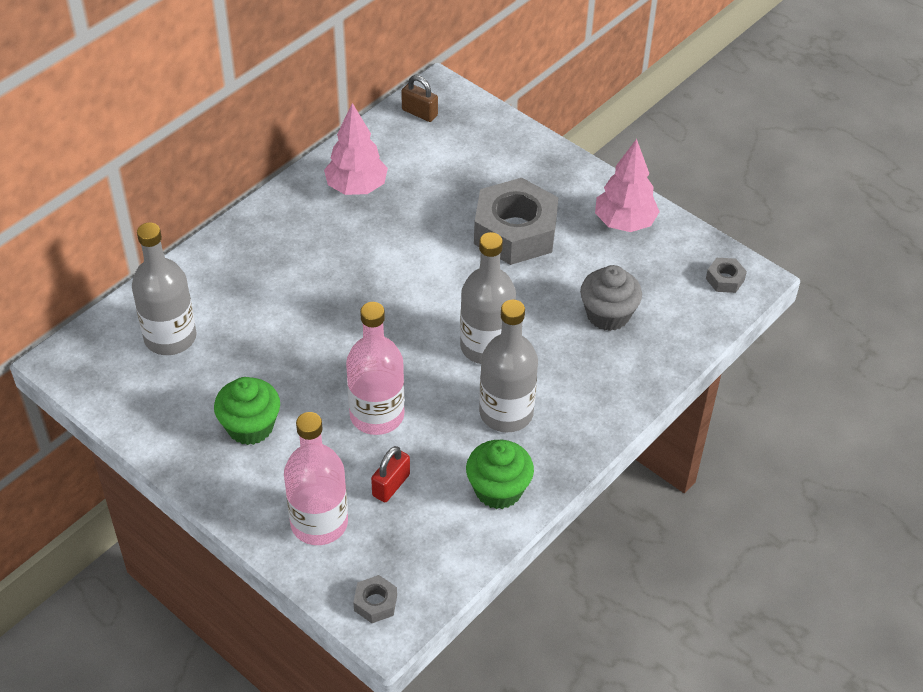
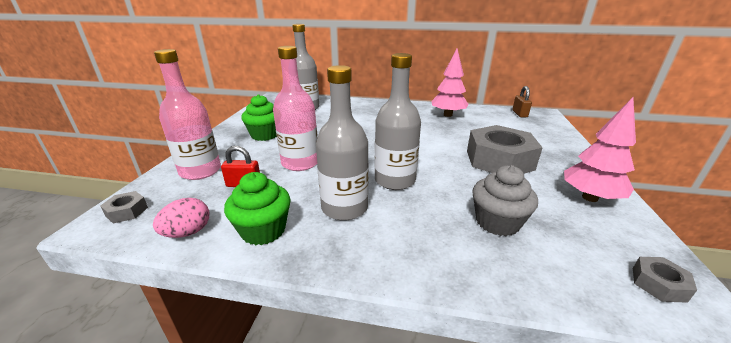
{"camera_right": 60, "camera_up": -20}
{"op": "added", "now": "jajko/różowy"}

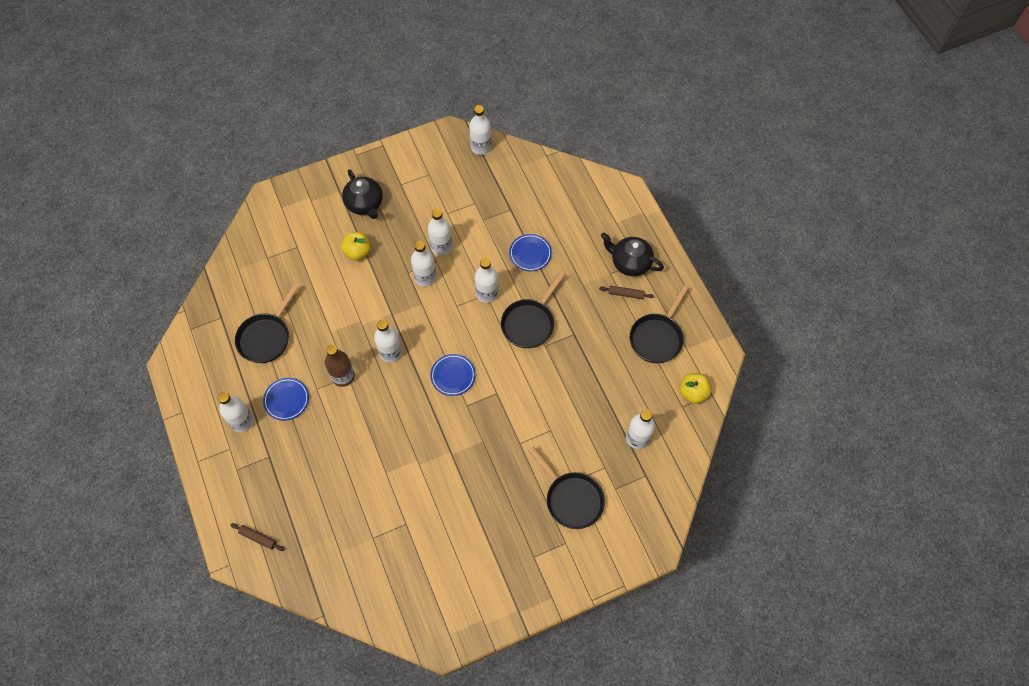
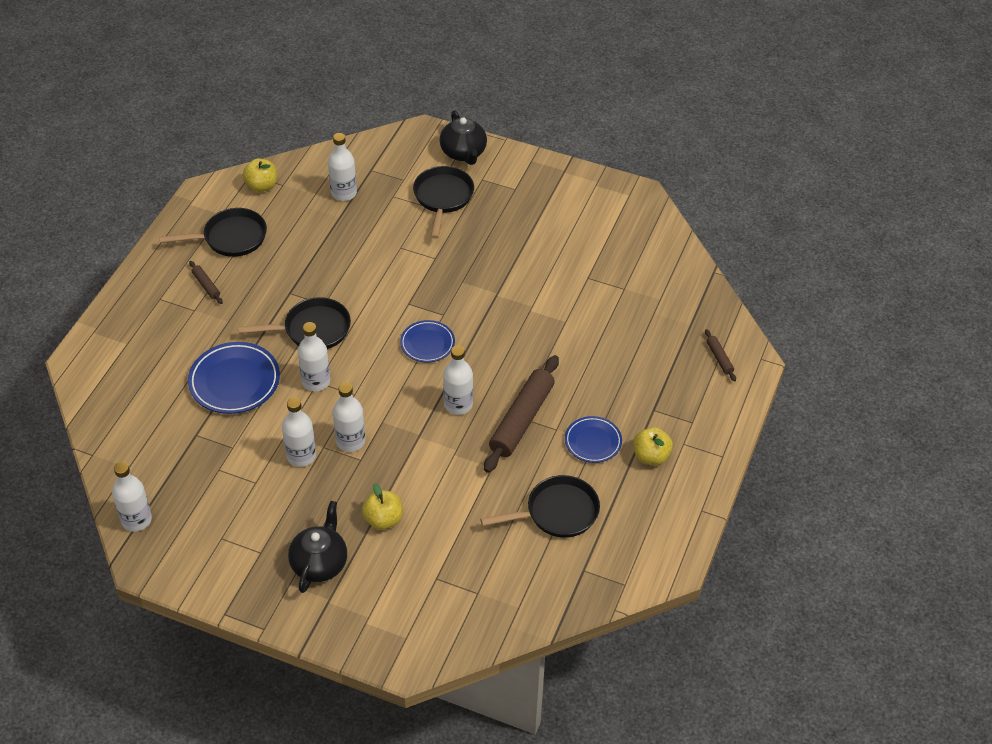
{"camera_right": -135, "camera_up": -15}
{"op": "replaced", "was": "butelka/biały (1st from left)", "now": "jabłko/żółty (3rd from left)"}
{"op": "replaced", "was": "butelka/brązowy", "now": "wałek do ciasta/brązowy (2nd from left)"}
{"op": "resized", "was": "talerz/niebieski (3rd from left in the first image)", "ratio": 1.63}
{"op": "moved", "was": "imbryk/czarny (2nd from left)"}

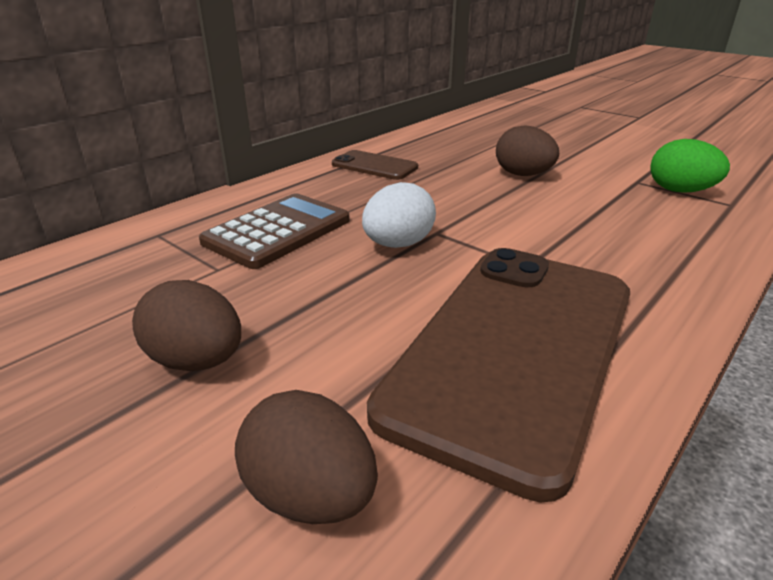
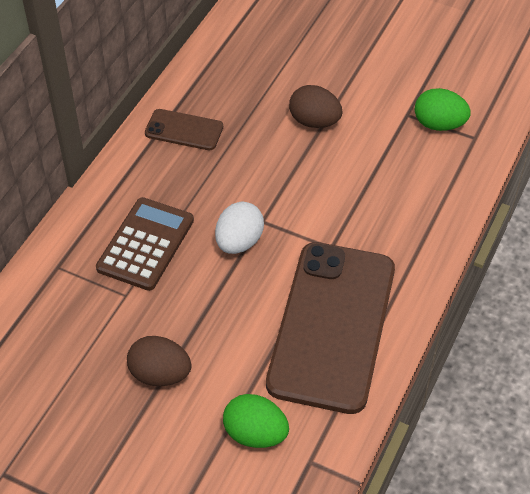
{"camera_right": -15, "camera_up": 20}
{"op": "recoloured", "was": "jajko/brązowy (2nd from left)", "now": "jajko/zielony (1st from left)"}

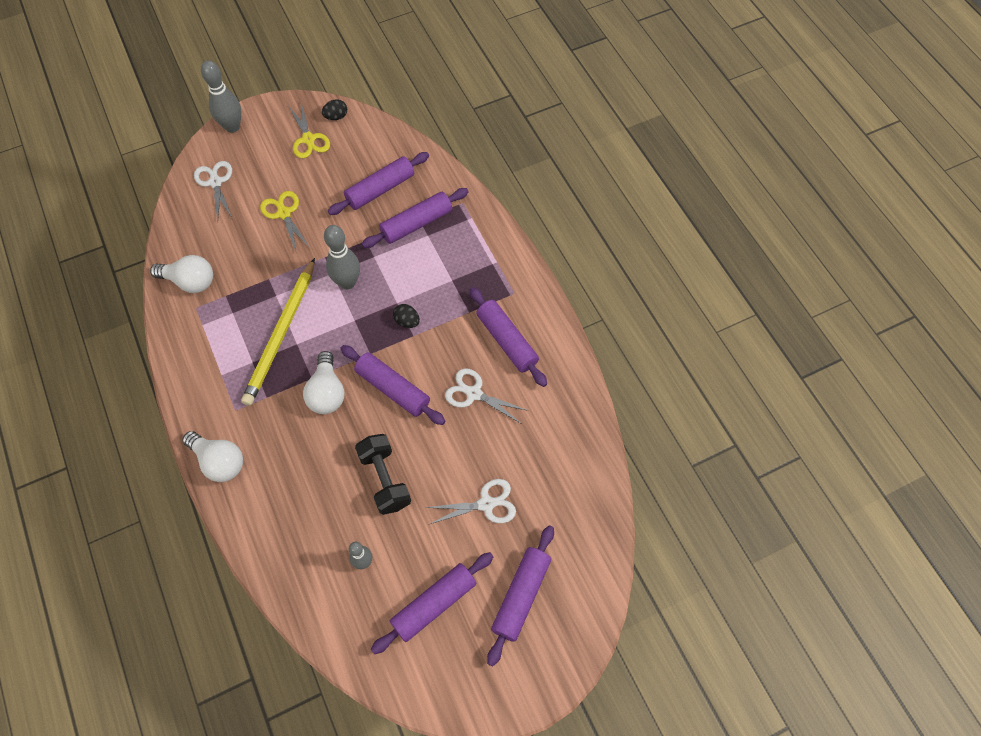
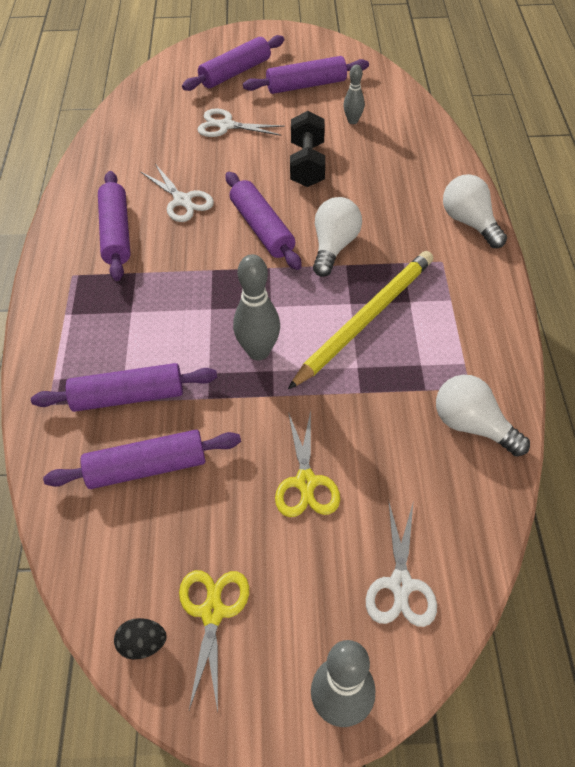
{"camera_right": -155, "camera_up": -10}
{"op": "removed", "was": "jajko/czarny (2nd from left)"}

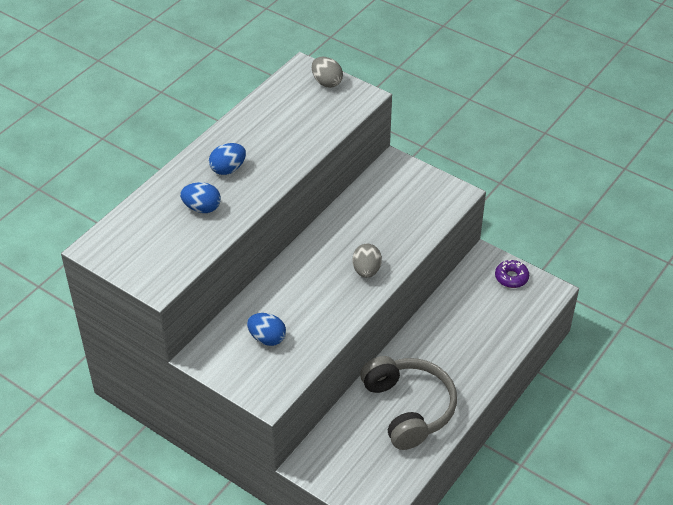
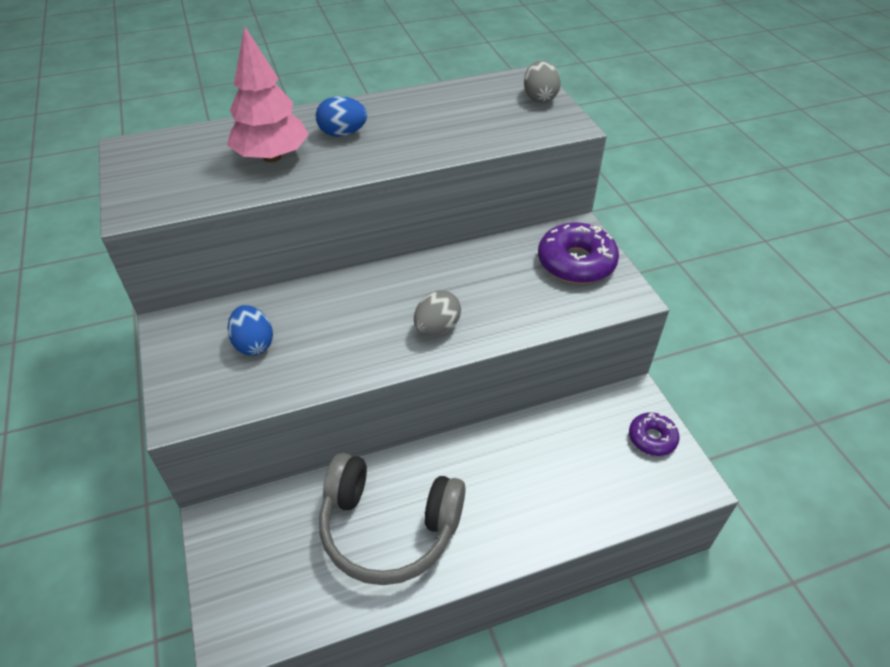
{"camera_right": 35, "camera_up": 0}
{"op": "replaced", "was": "jajko/niebieski (1st from left)", "now": "drzewko/różowy"}
{"op": "turned", "was": "słuchawki/szary", "clockwise": 90}
{"op": "added", "now": "donut/fioletowy (1st from left)"}

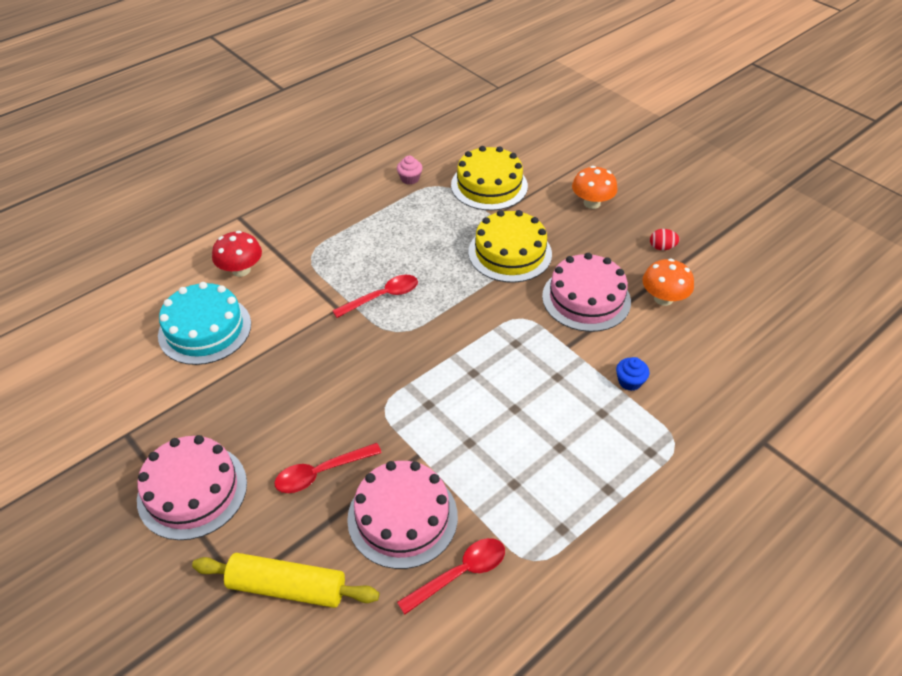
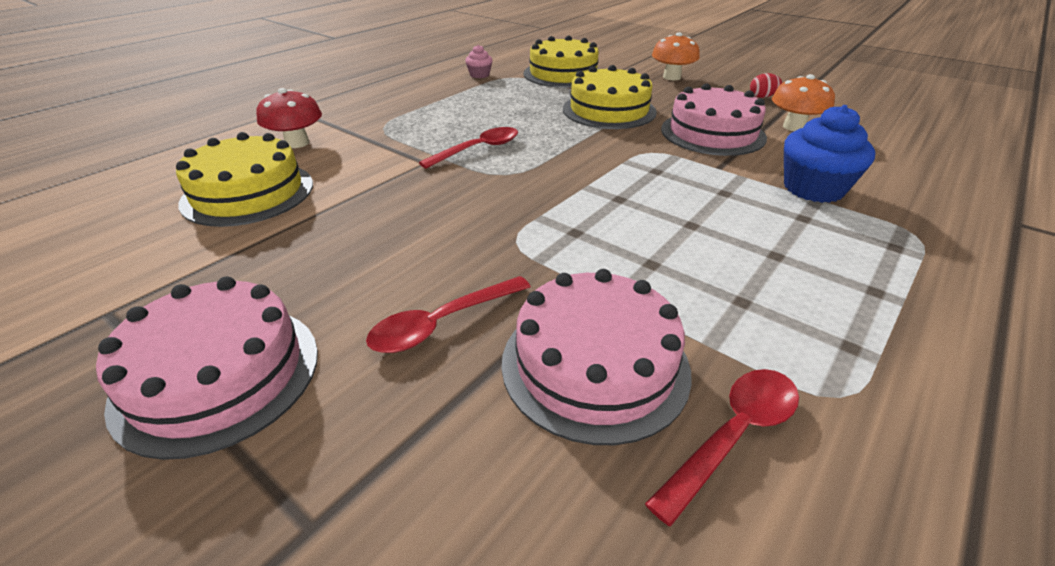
{"camera_right": -10, "camera_up": -10}
{"op": "recoloured", "was": "tort/turkusowy", "now": "tort/żółty (1st from left)"}
{"op": "removed", "was": "wałek do ciasta/żółty"}
{"op": "resized", "was": "muffinka/niebieski", "ratio": 1.93}

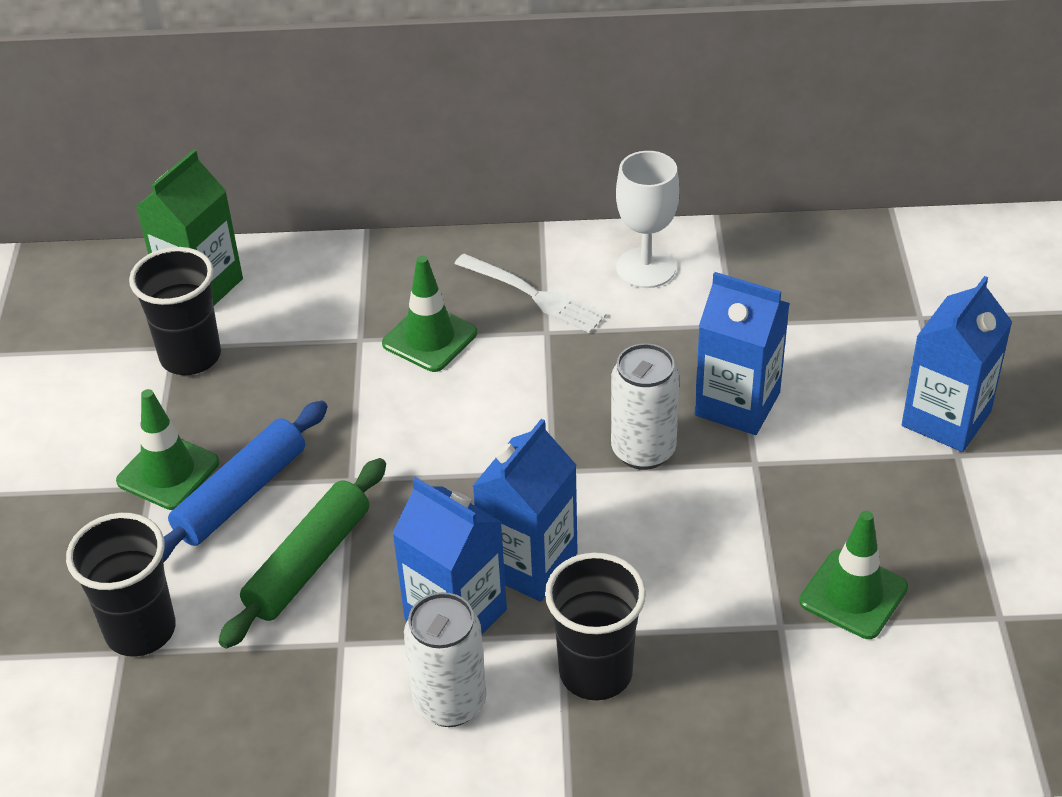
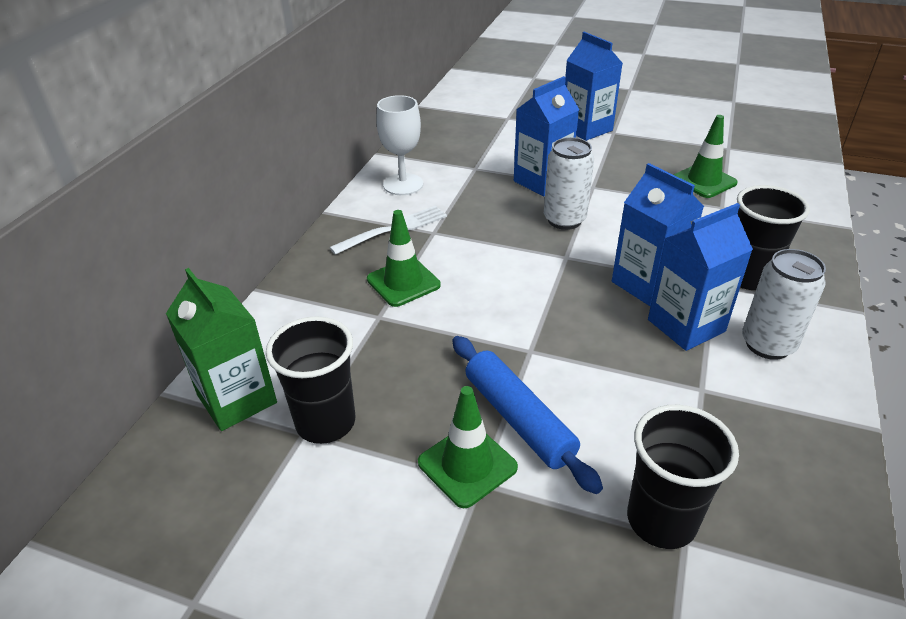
{"camera_right": -70, "camera_up": -5}
{"op": "removed", "was": "wałek do ciasta/zielony"}

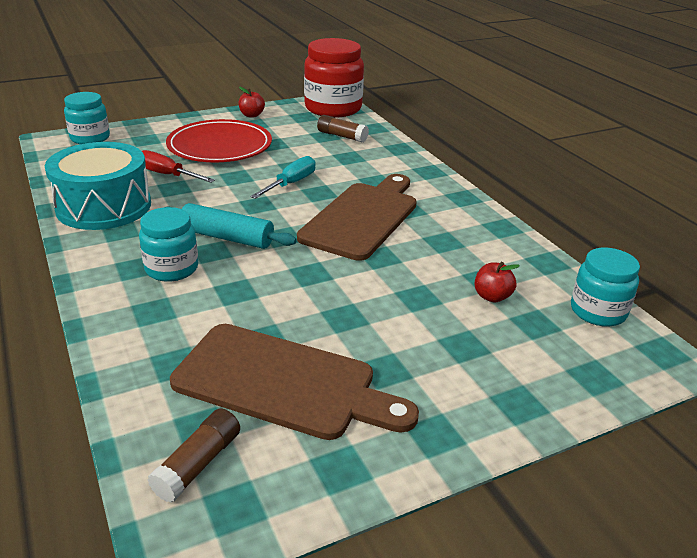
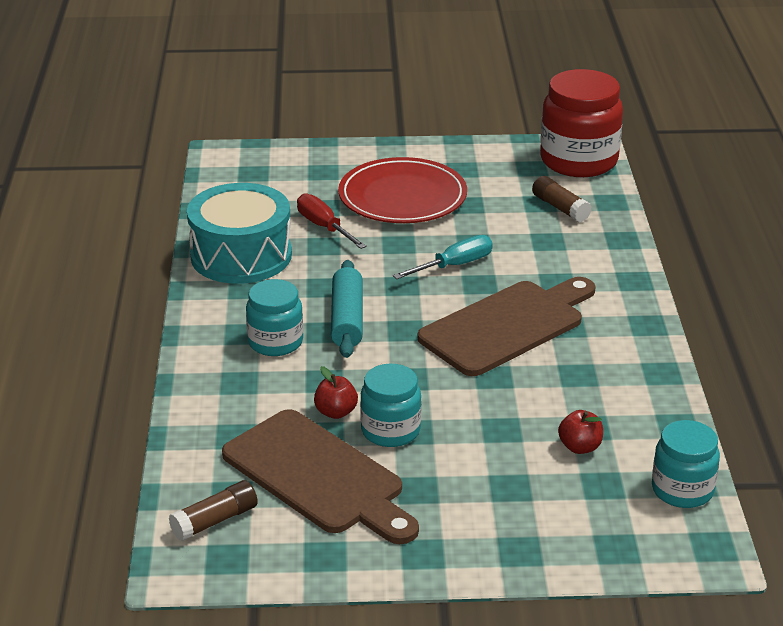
{"camera_right": 25, "camera_up": 0}
{"op": "moved", "was": "słoik/turkusowy (1st from left in the first image)", "now": "słoik/turkusowy (2nd from left)"}
{"op": "turned", "was": "wałek do ciasta/turkusowy", "clockwise": 45}
{"op": "moved", "was": "jabłko/czerwony (1st from left)"}

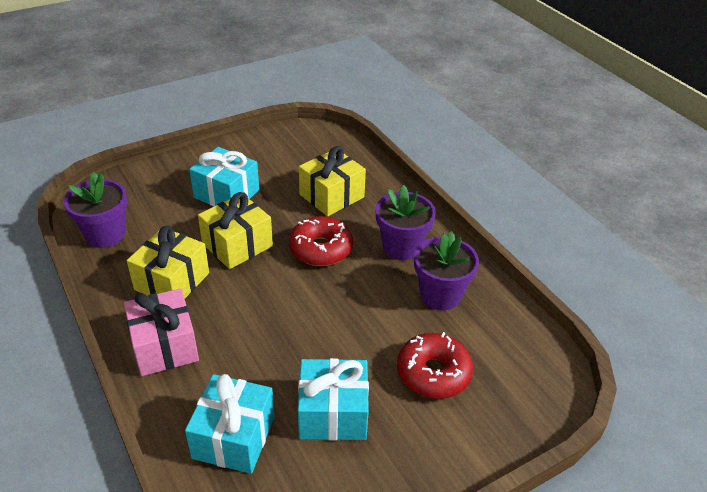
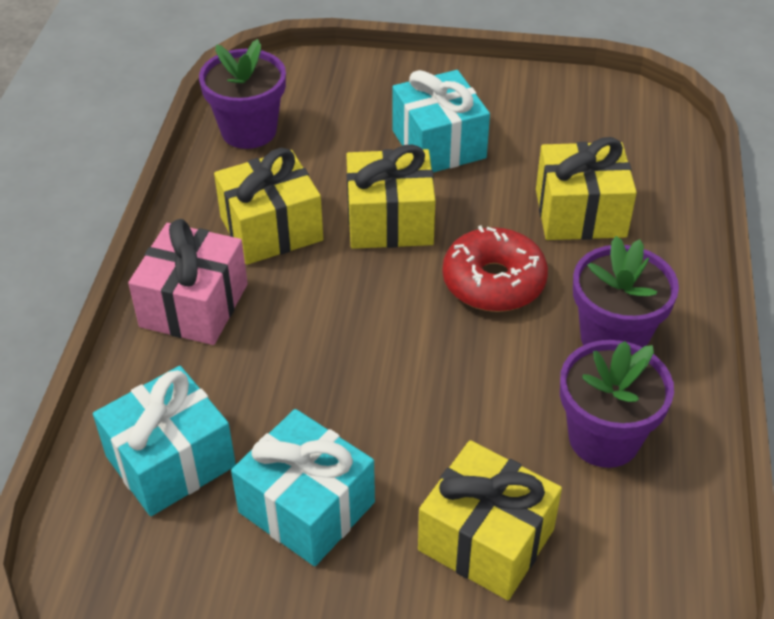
{"camera_right": 40, "camera_up": 5}
{"op": "replaced", "was": "donut/czerwony (2nd from left)", "now": "prezent/żółty (3rd from left)"}

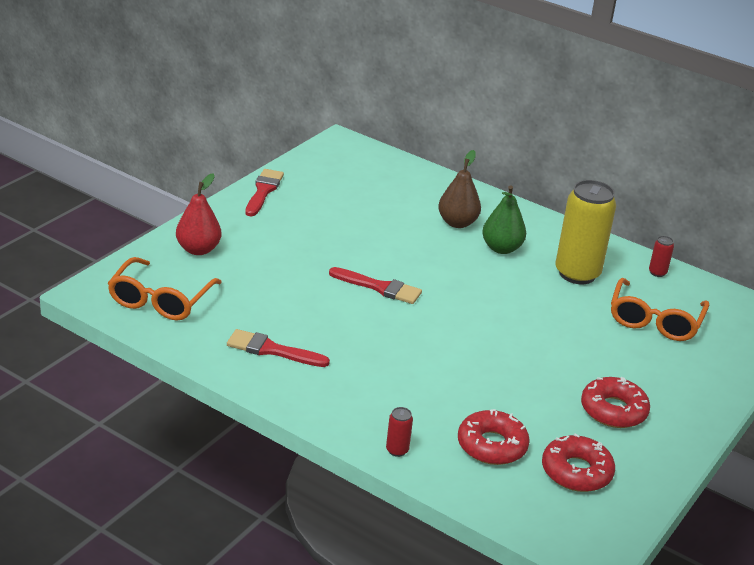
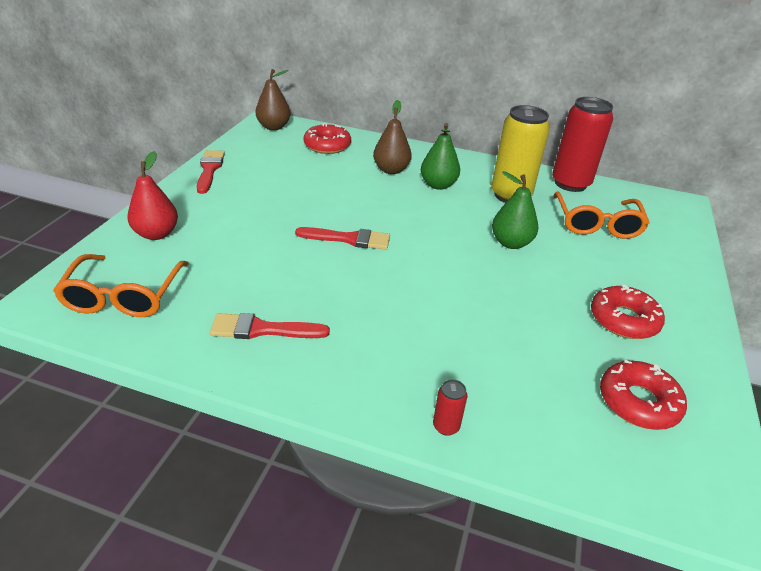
{"camera_right": -15, "camera_up": 5}
{"op": "moved", "was": "donut/czerwony (1st from left)"}
{"op": "resized", "was": "puszka/czerwony (2nd from left)", "ratio": 2.46}
{"op": "added", "now": "gruszka/brązowy (1st from left)"}
{"op": "added", "now": "gruszka/zielony (2nd from left)"}

